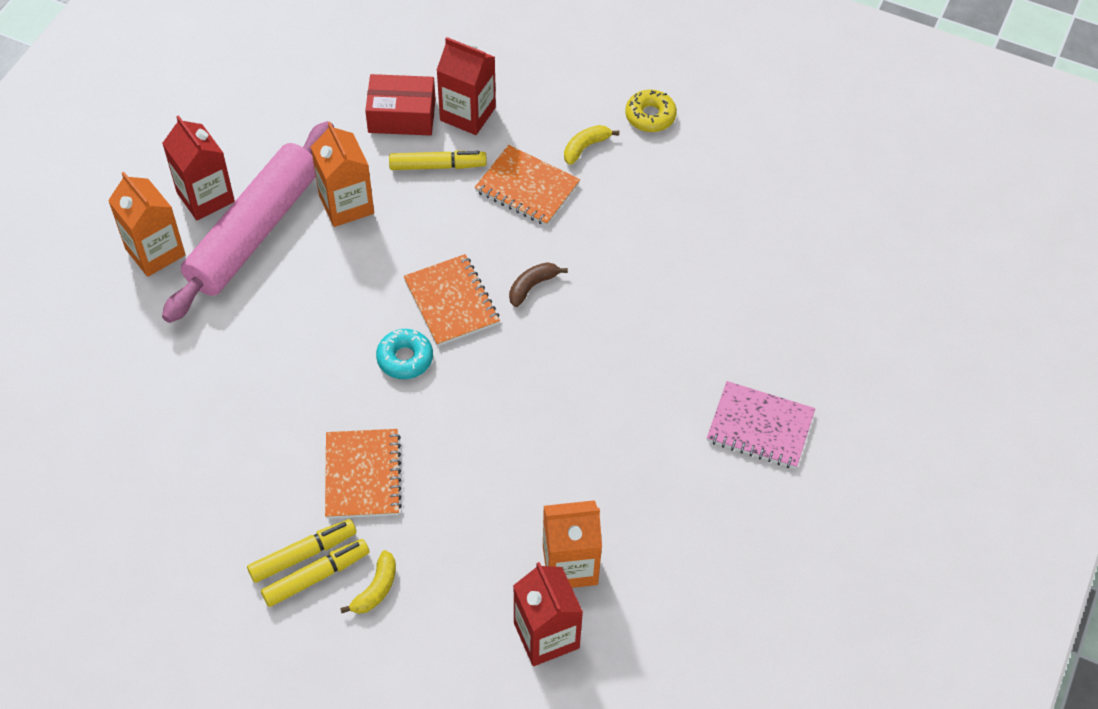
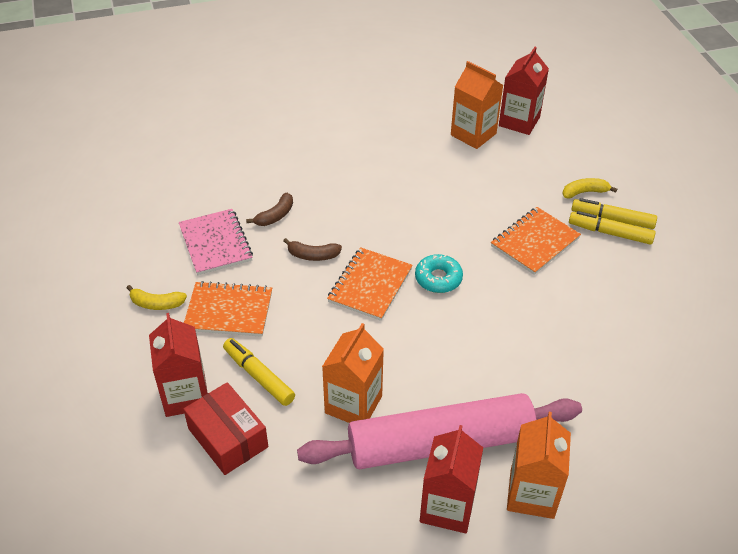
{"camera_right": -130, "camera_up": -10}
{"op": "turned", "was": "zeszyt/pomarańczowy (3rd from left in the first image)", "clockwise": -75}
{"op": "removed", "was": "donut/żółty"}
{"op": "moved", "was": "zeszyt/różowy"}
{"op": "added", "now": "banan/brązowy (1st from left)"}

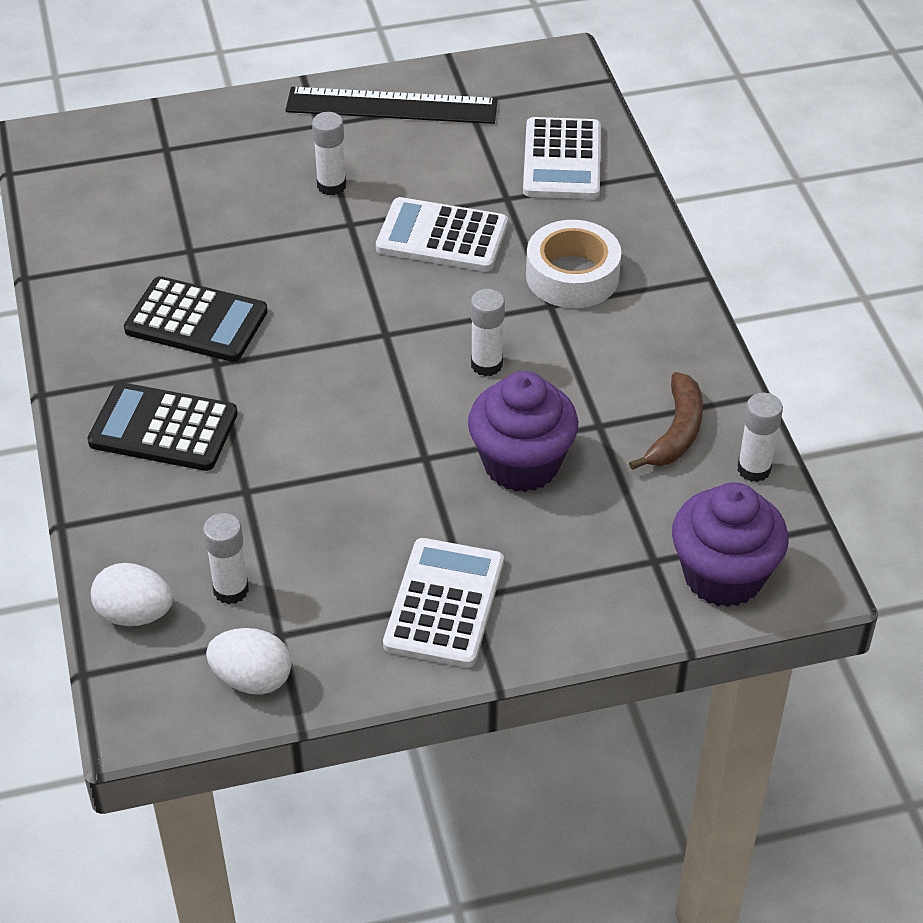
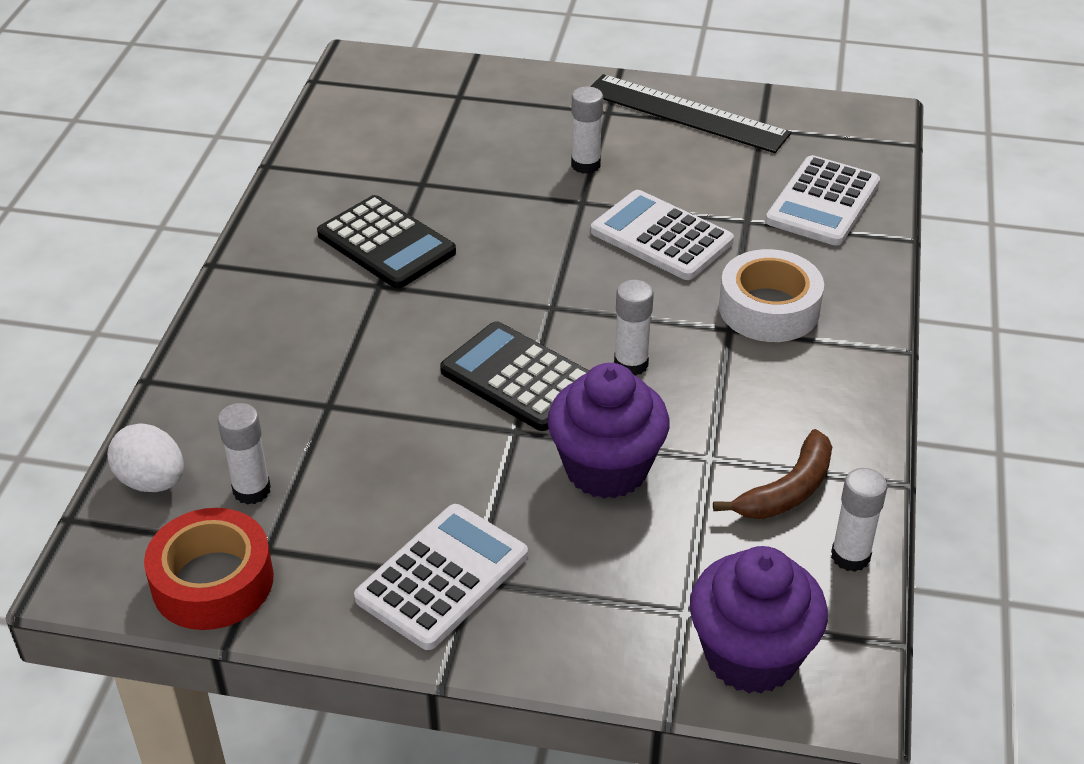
{"camera_right": 25, "camera_up": -5}
{"op": "moved", "was": "kalkulator/czarny (1st from left in the first image)", "now": "kalkulator/czarny (2nd from left)"}
{"op": "replaced", "was": "jajko/biały (2nd from left)", "now": "taśma klejąca/czerwony"}

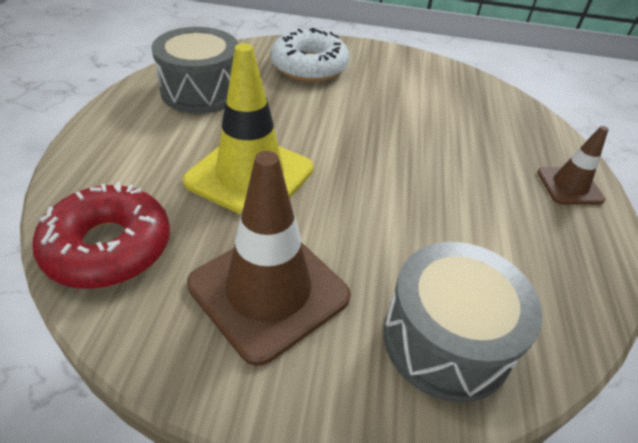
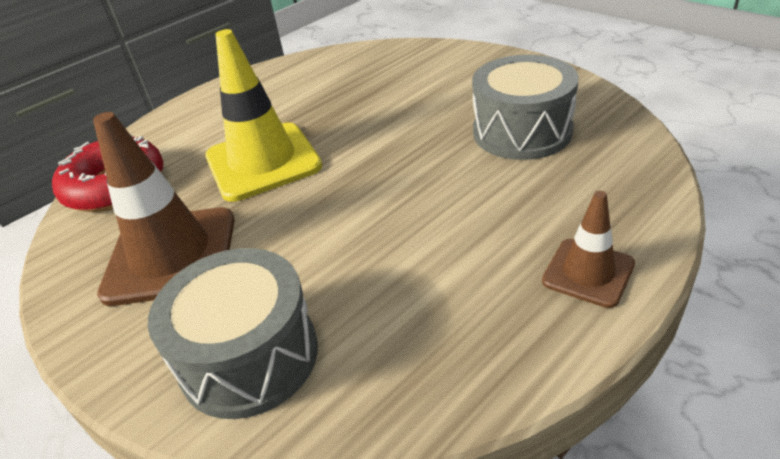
{"camera_right": 45, "camera_up": -5}
{"op": "moved", "was": "bęben/szary (1st from left in the first image)", "now": "bęben/szary (2nd from left)"}
{"op": "removed", "was": "donut/biały"}

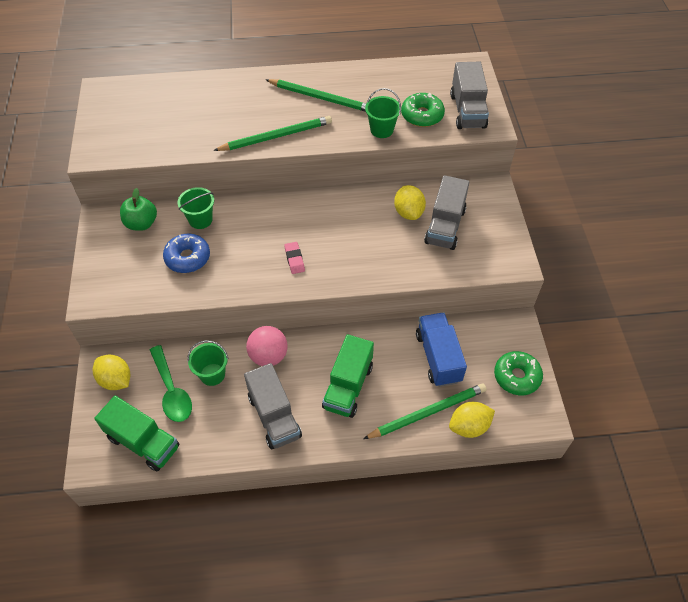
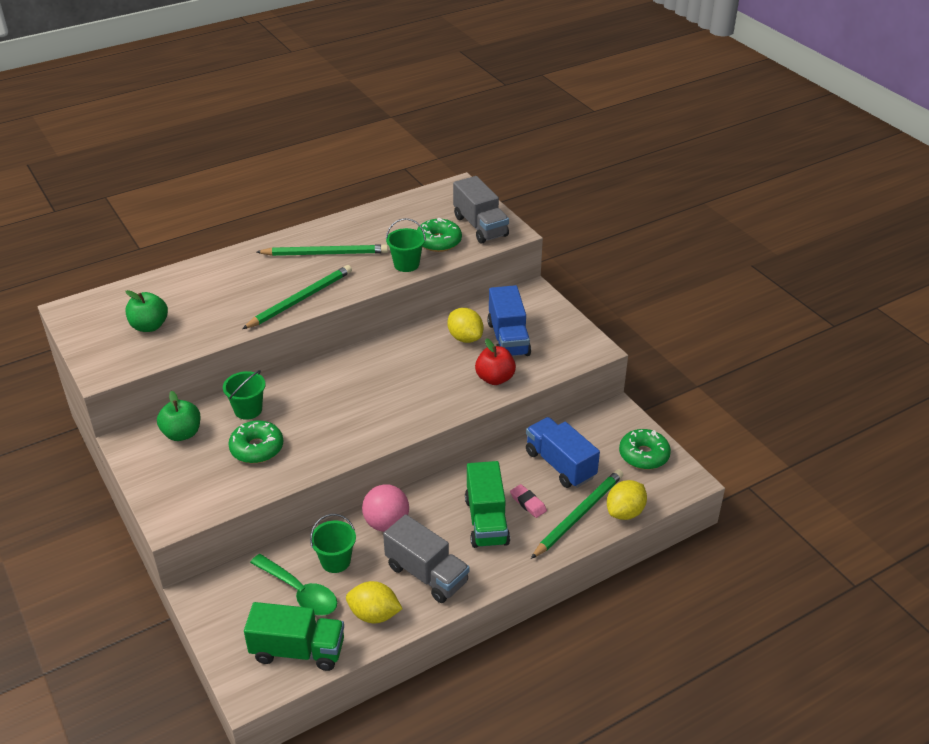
{"camera_right": -25, "camera_up": -15}
{"op": "moved", "was": "cytryna/żółty (1st from left)"}
{"op": "recoloured", "was": "donut/niebieski", "now": "donut/zielony (1st from left)"}
{"op": "moved", "was": "gumka do mazania/różowy"}
{"op": "recoloured", "was": "ciężarówka/szary (2nd from left)", "now": "ciężarówka/niebieski (1st from left)"}
{"op": "added", "now": "jabłko/zielony (1st from left)"}
{"op": "added", "now": "jabłko/czerwony"}

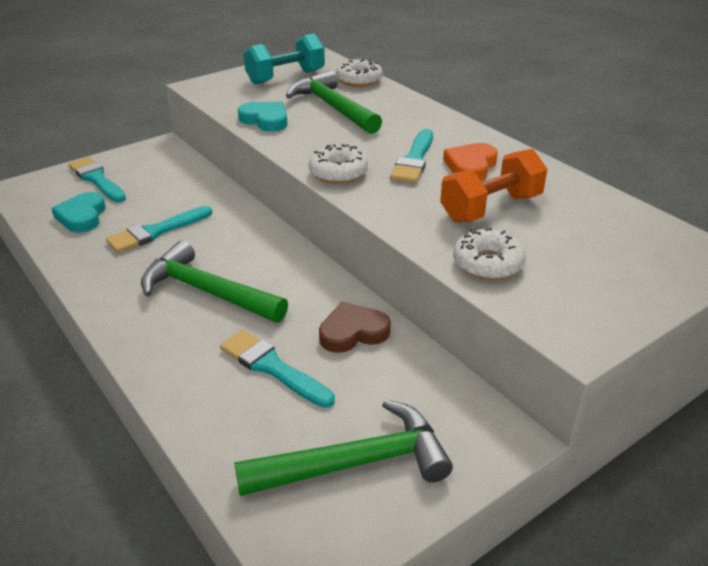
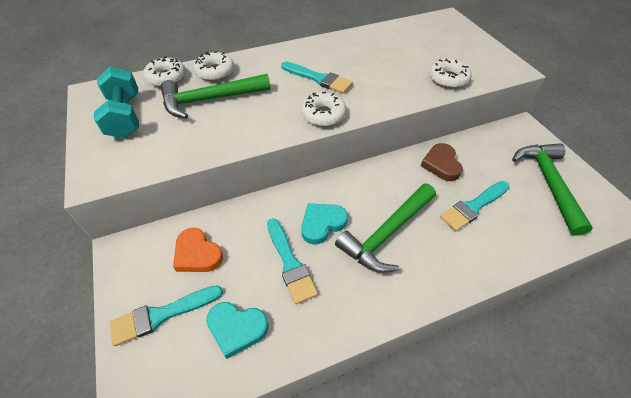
{"camera_right": -75, "camera_up": 15}
{"op": "moved", "was": "serce/turkusowy (2nd from left)"}
{"op": "removed", "was": "hantel/pomarańczowy"}
{"op": "moved", "was": "serce/pomarańczowy"}
{"op": "added", "now": "donut/biały (2nd from left)"}

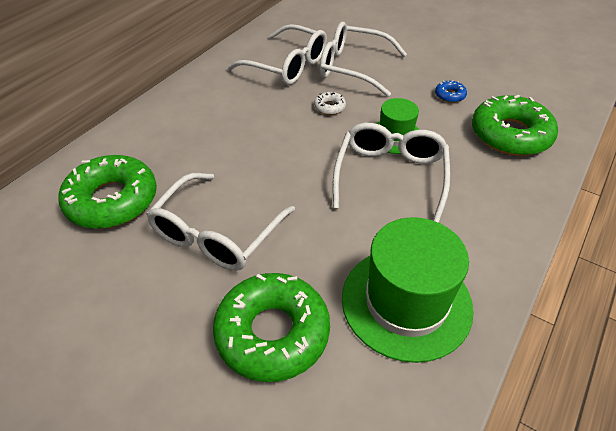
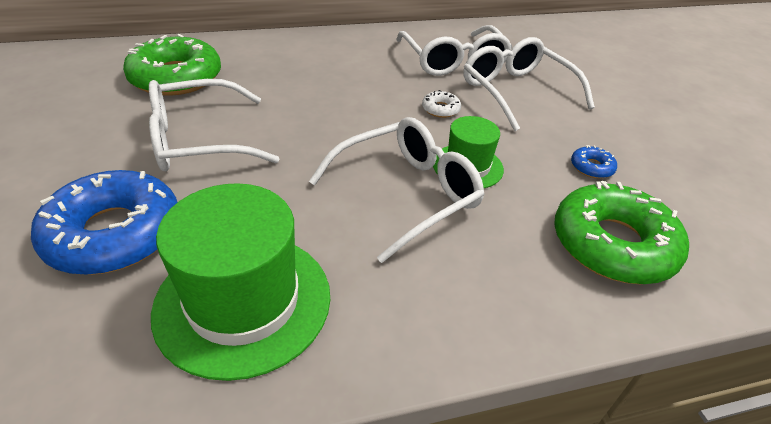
{"camera_right": 40, "camera_up": -5}
{"op": "recoloured", "was": "donut/zielony (2nd from left)", "now": "donut/niebieski (1st from left)"}

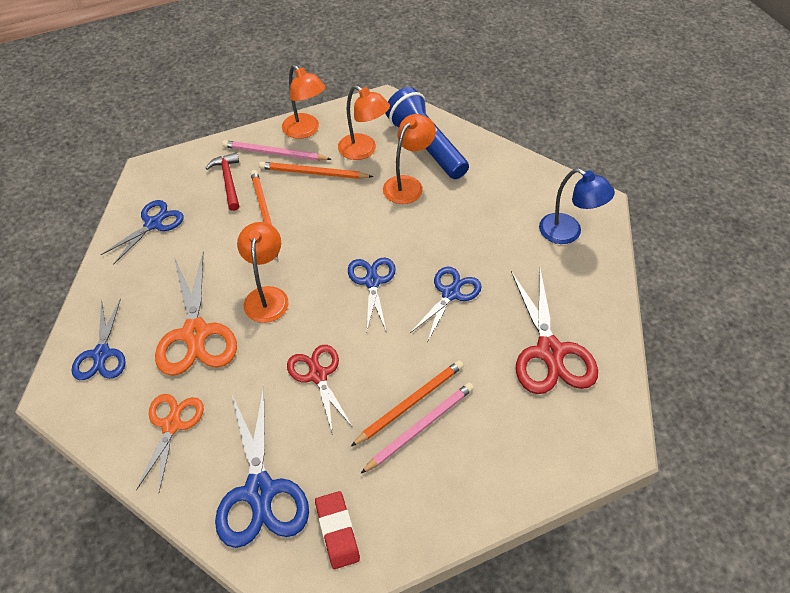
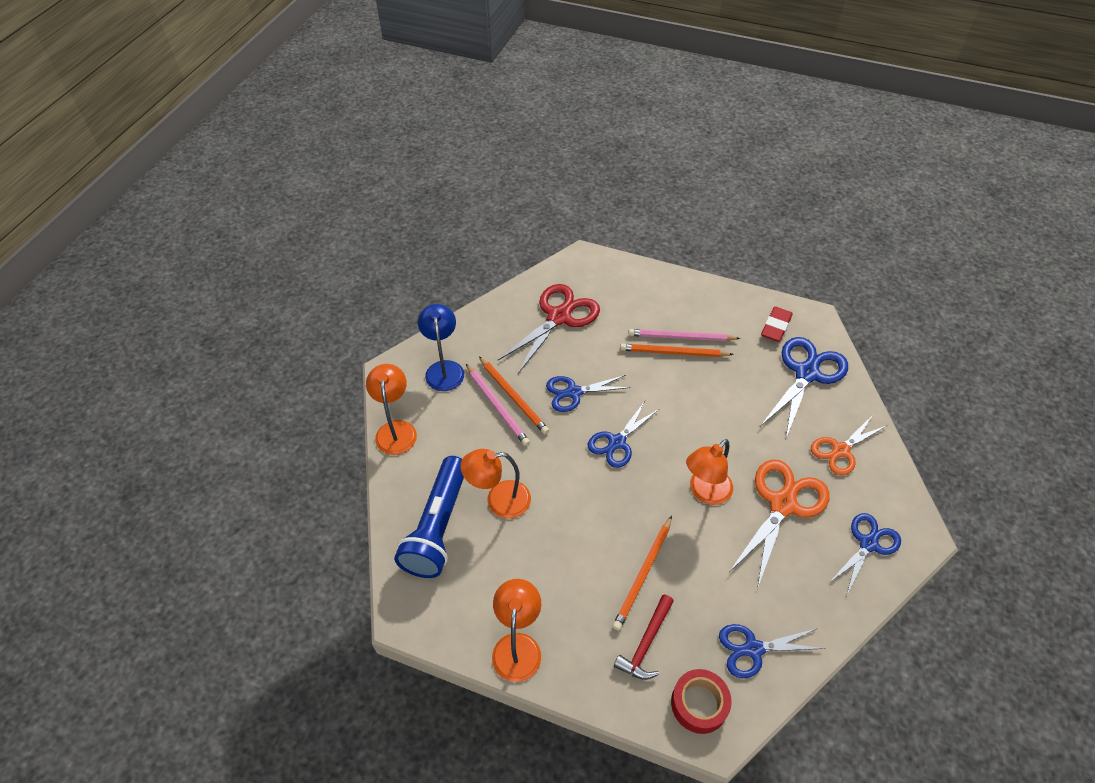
{"camera_right": -135, "camera_up": 0}
{"op": "moved", "was": "ołówek/różowy (1st from left)"}
{"op": "moved", "was": "ołówek/pomarańczowy (2nd from left in the first image)", "now": "ołówek/pomarańczowy (1st from left)"}
{"op": "removed", "was": "nożyczki/czerwony (1st from left)"}
{"op": "moved", "was": "lampka/pomarańczowy (3rd from left in the first image)", "now": "lampka/pomarańczowy (1st from left)"}
{"op": "added", "now": "taśma klejąca/czerwony"}

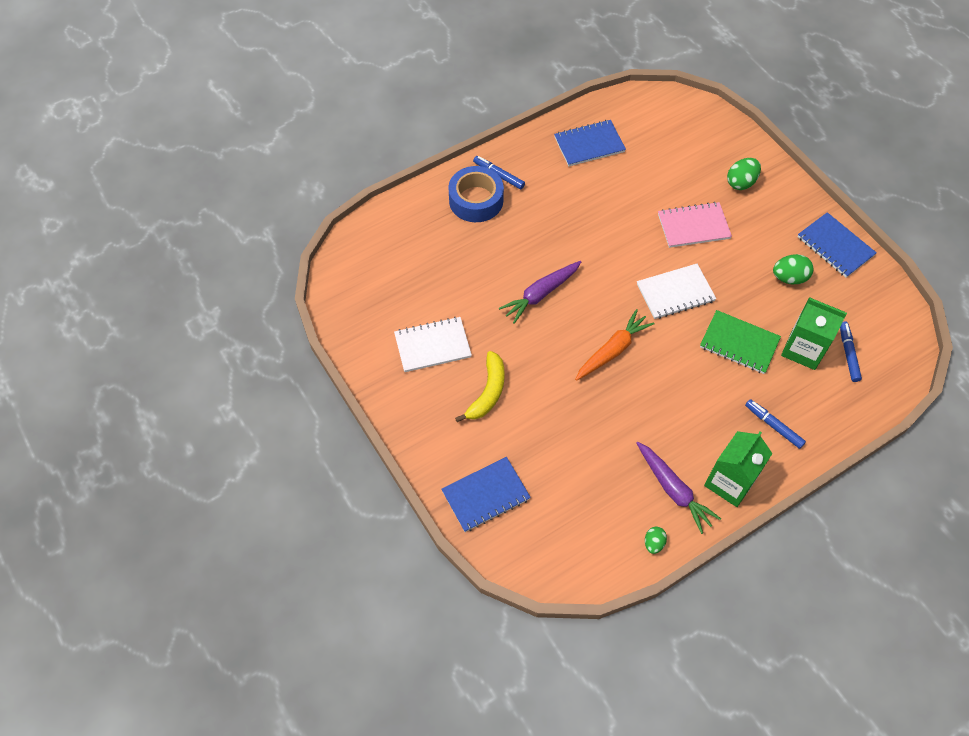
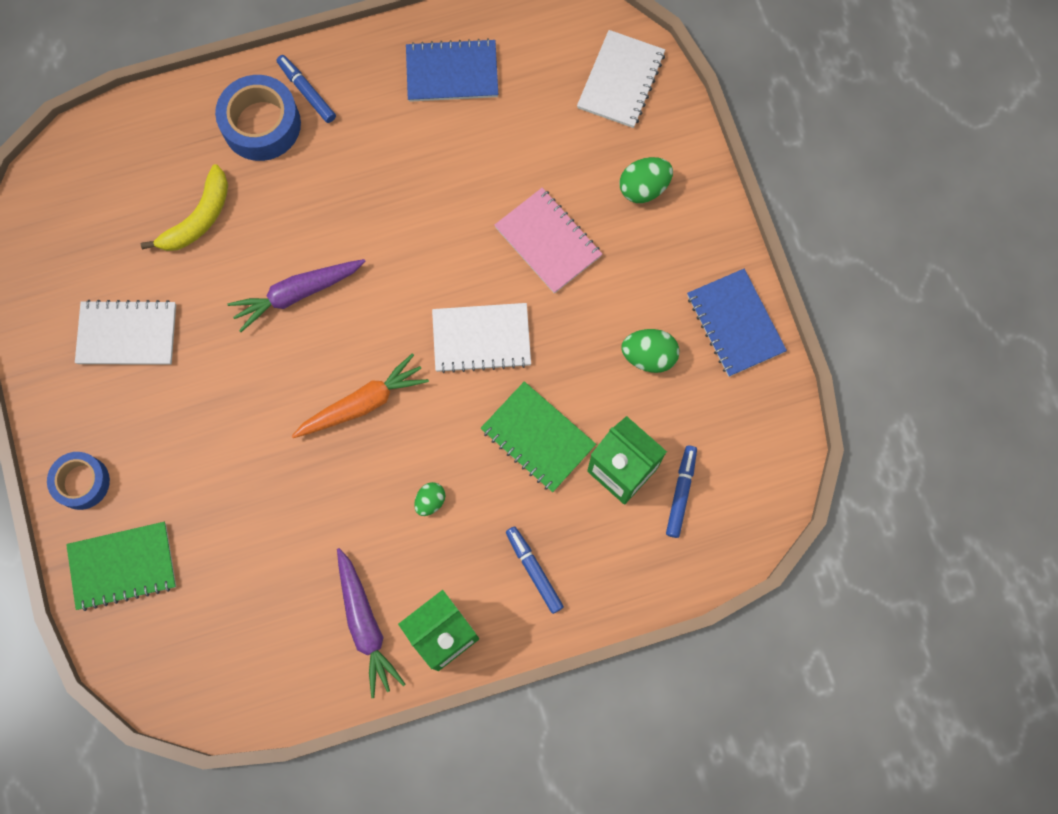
{"camera_right": 15, "camera_up": 15}
{"op": "recoloured", "was": "zeszyt/niebieski (1st from left)", "now": "zeszyt/zielony (1st from left)"}
{"op": "moved", "was": "banan/żółty"}
{"op": "moved", "was": "jajko/zielony (1st from left)"}
{"op": "turned", "was": "zeszyt/różowy", "clockwise": 45}
{"op": "added", "now": "taśma klejąca/niebieski (1st from left)"}
{"op": "added", "now": "zeszyt/biały (3rd from left)"}

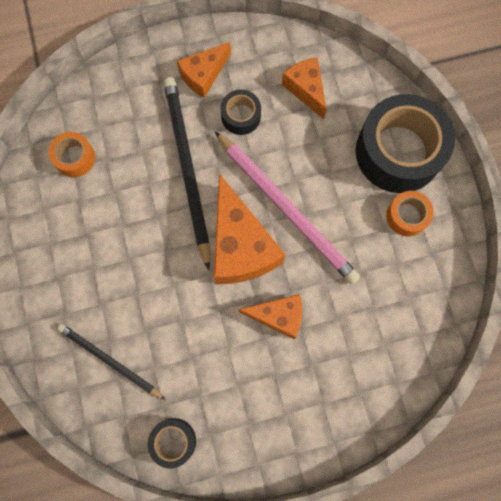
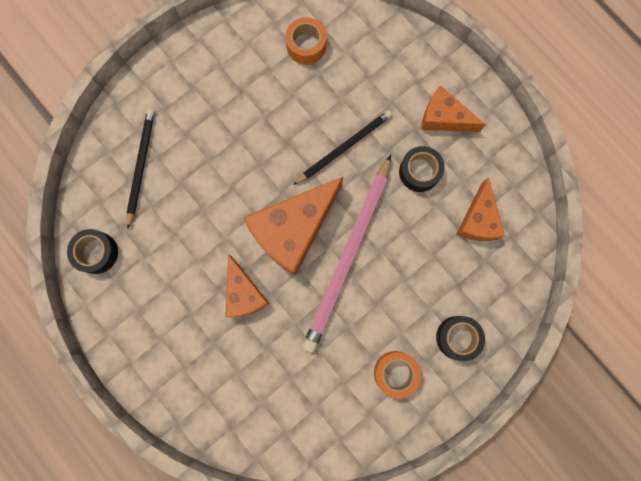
{"camera_right": 65, "camera_up": 5}
{"op": "resized", "was": "ołówek/czarny (2nd from left)", "ratio": 0.59}
{"op": "turned", "was": "ser/pomarańczowy (4th from left)", "clockwise": 150}
{"op": "resized", "was": "taśma klejąca/czarny (3rd from left)", "ratio": 0.47}

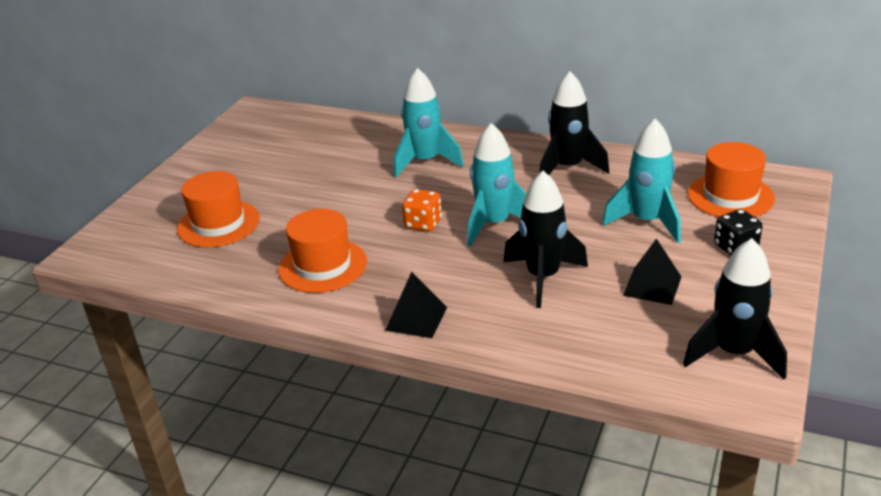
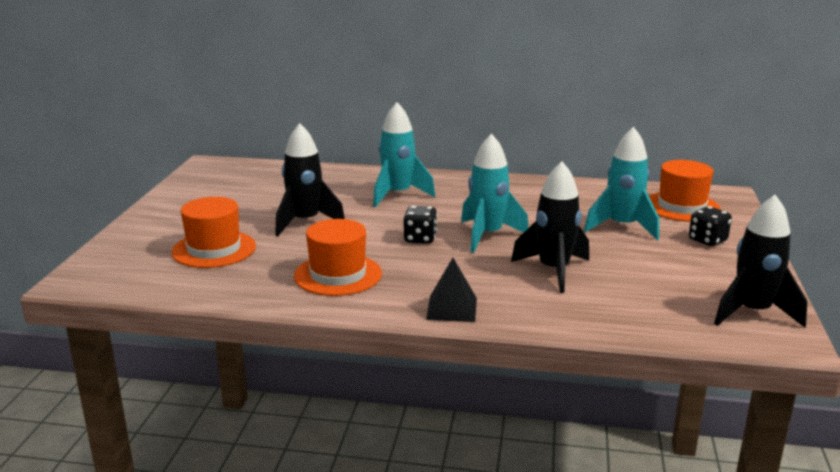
{"camera_right": -15, "camera_up": -10}
{"op": "recoloured", "was": "kostka do gry/pomarańczowy", "now": "kostka do gry/czarny (1st from left)"}
{"op": "moved", "was": "rakieta/czarny (2nd from left in the first image)", "now": "rakieta/czarny (1st from left)"}
{"op": "removed", "was": "piramida/czarny (2nd from left)"}

